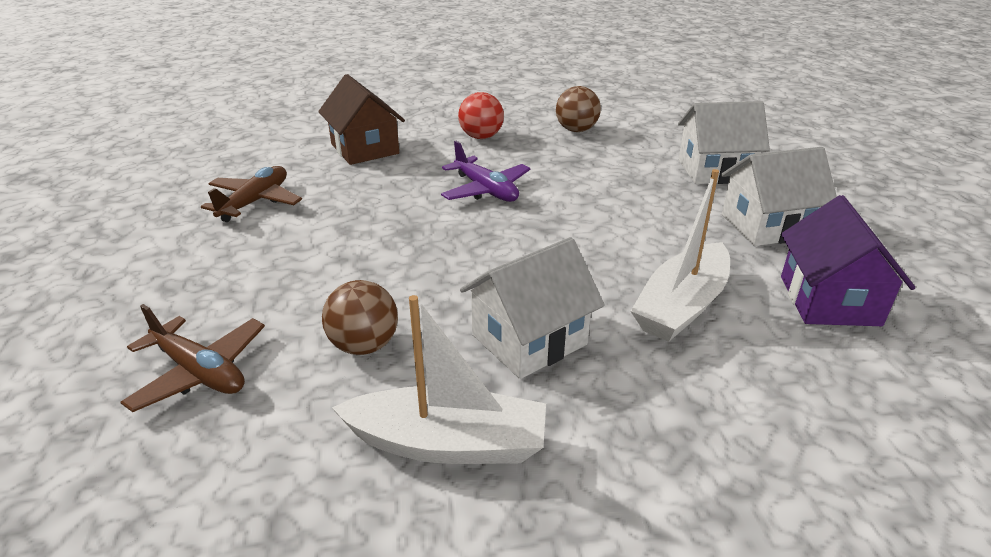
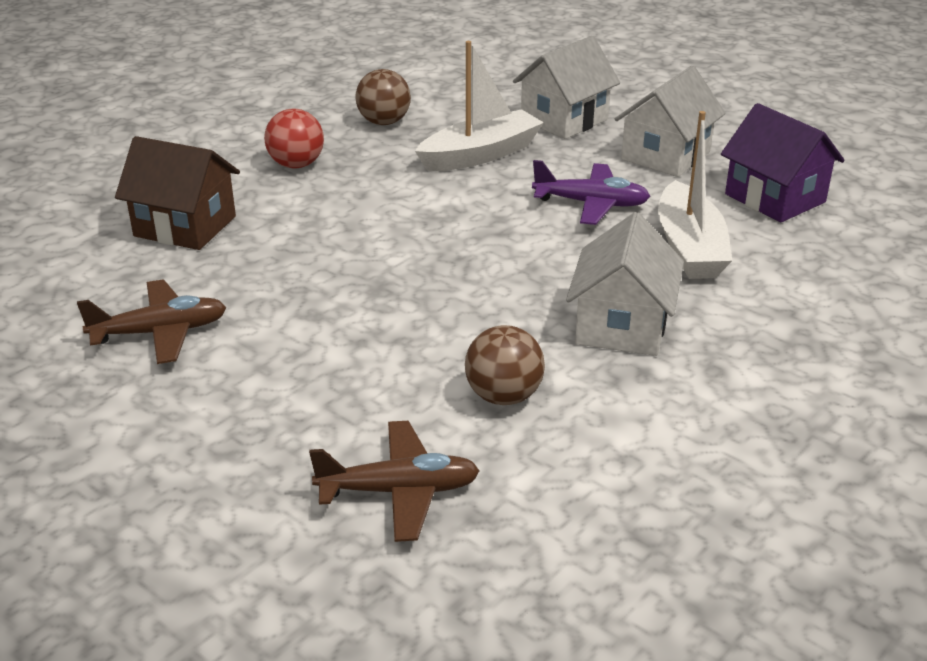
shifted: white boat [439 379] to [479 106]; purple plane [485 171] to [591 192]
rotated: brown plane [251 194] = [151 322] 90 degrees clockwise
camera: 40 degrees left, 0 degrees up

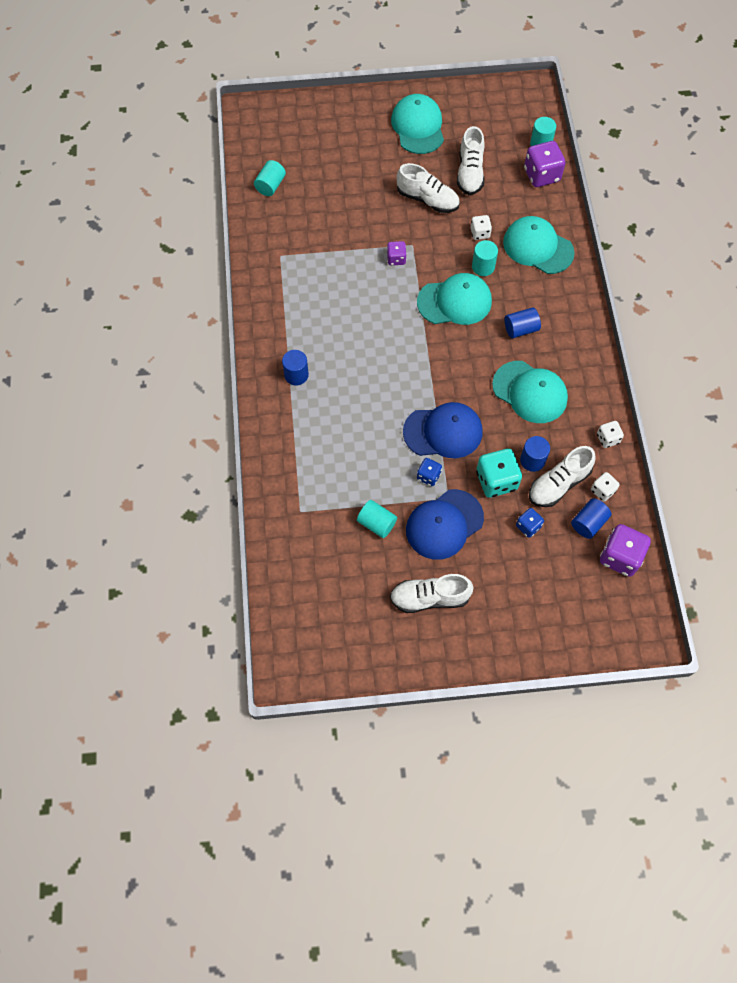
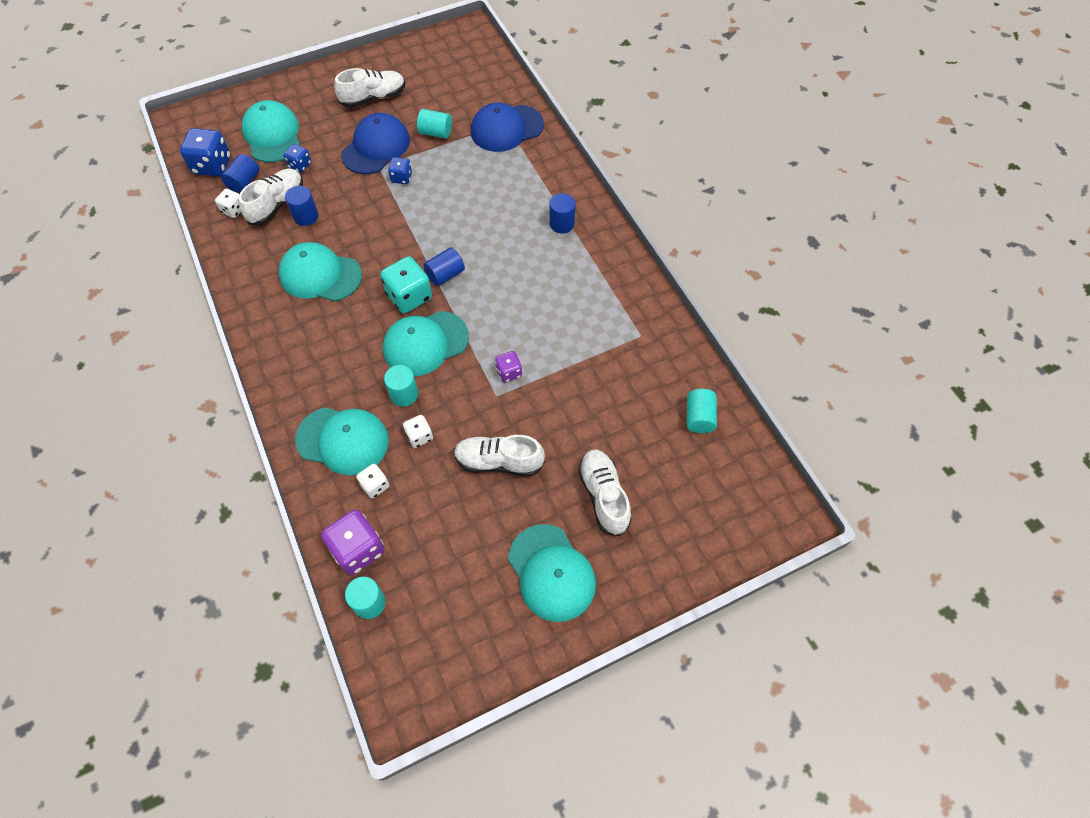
new: turquoise cap [271 131]
shifted: blue cap [443 430] to [507 127]; white shoe [471 160] to [604 493]; turquoise dice [499 473] to [406 284]; blue cylinder [523 322] to [444 266]; white dice [610 434] to [372 481]
repainted: purple dice [625 550] to blue dice [205 152]
camera: 160 degrees right, 5 degrees down

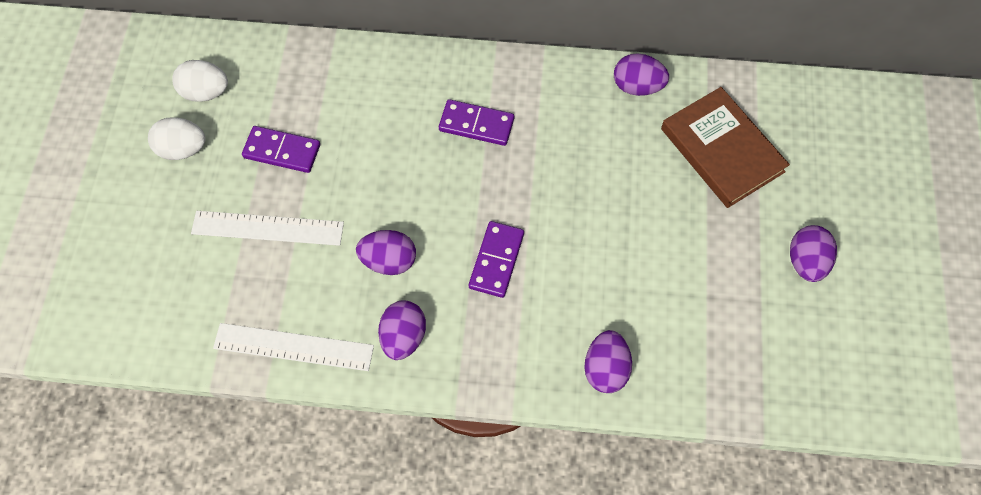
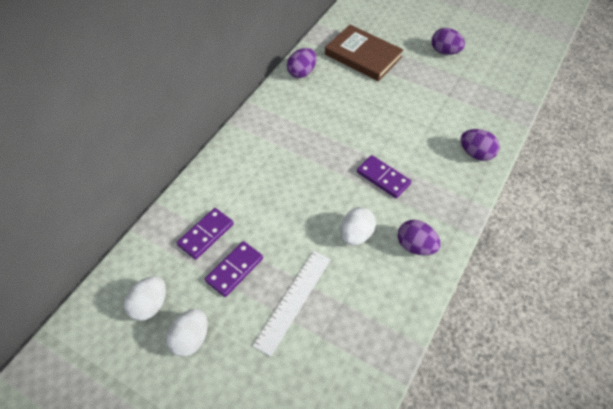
gone: white ruler [293 347]
shifted: purple domino [476 122] to [205 234]
repainted: purple egg [386 252] to white egg [358 226]
rotated: brown book [725 147] = [364 53] 45 degrees clockwise
camera: 65 degrees left, 10 degrees down

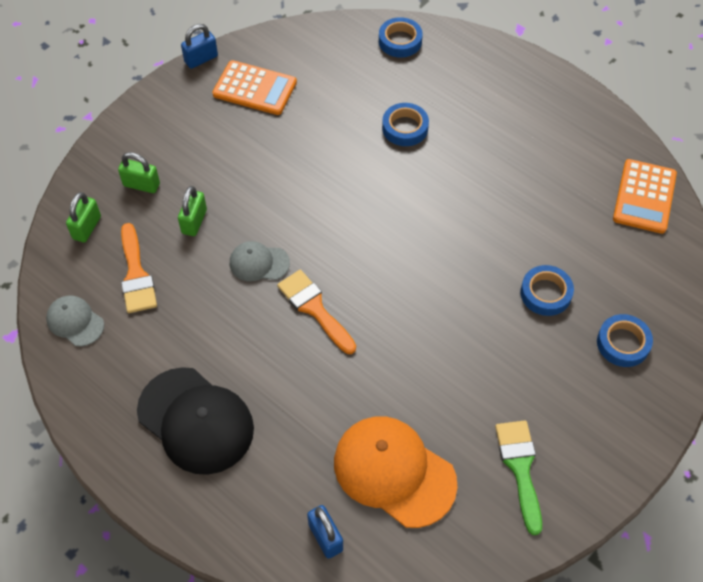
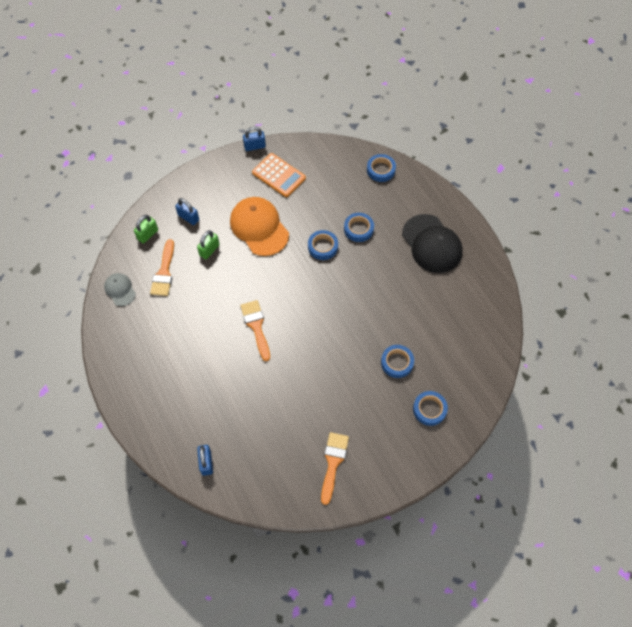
gone: grey cap [260 261]; orange calculator [645 196]
new: blue tape [323 245]
shifted: black cap [195 421] to [432 243]; orange cap [396 472] to [259 226]
repainted: green padlock [139 172] to blue padlock [187 211]; green brush [518 478] to orange brush [335 468]
camera: 20 degrees right, 5 degrees up

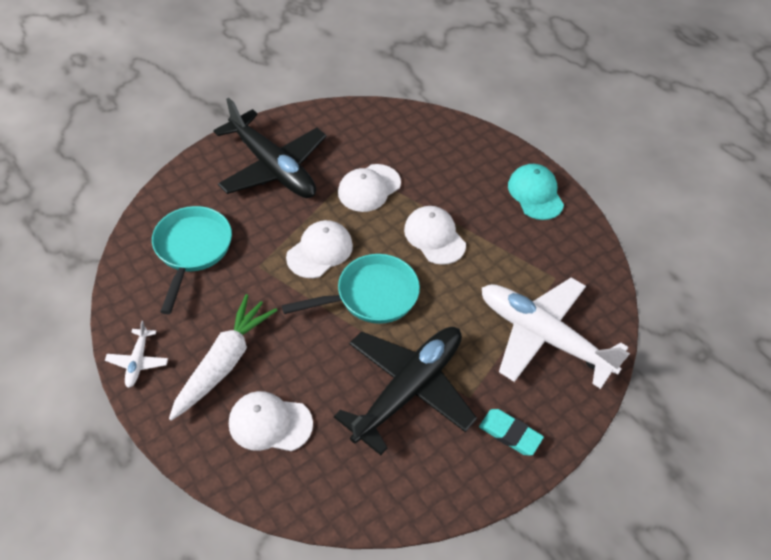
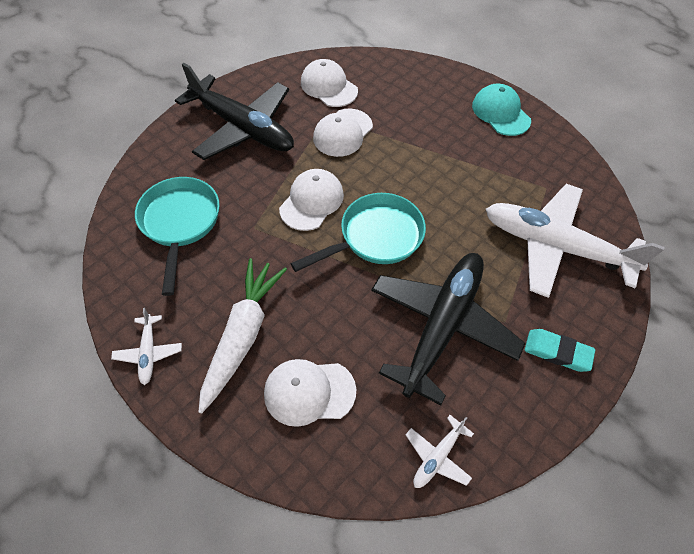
new: white plane [440 451]
shifted: white cap [435 235] to [329 83]
camera: 10 degrees left, 5 degrees up

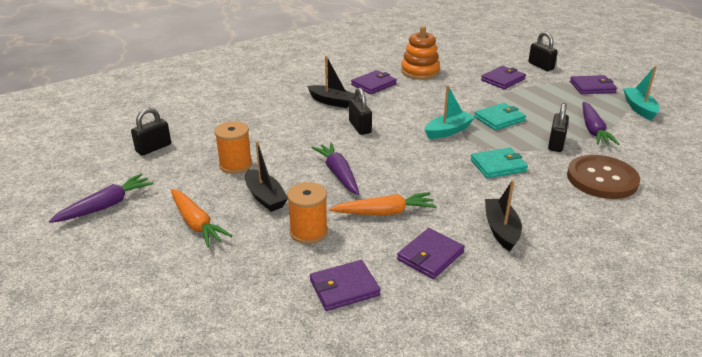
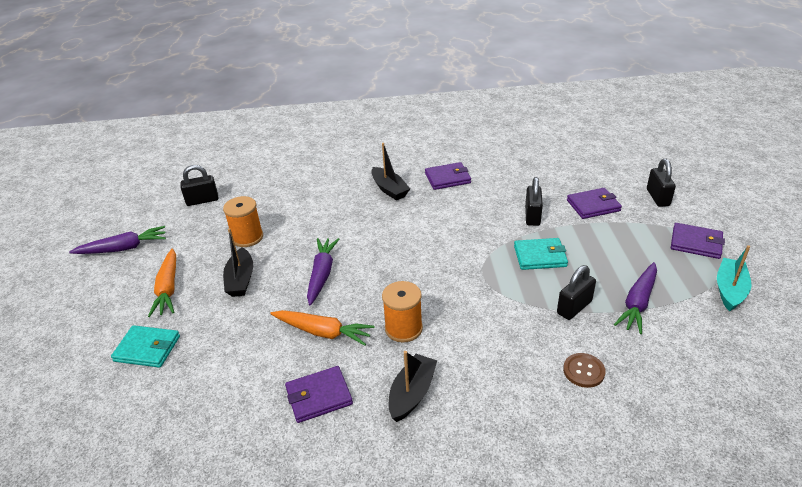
gone: purple wallet [345 285]; orange stacking toy [420 53]; turquoise boat [450 112]
shifted: orange spool [307 213] to [402 311]; black padlock [360 111] to [534 201]; turquoise wallet [499 163] to [145 346]
scaled: brown button [603 177] = [584 370] x0.49
camera: 30 degrees right, 5 degrees up

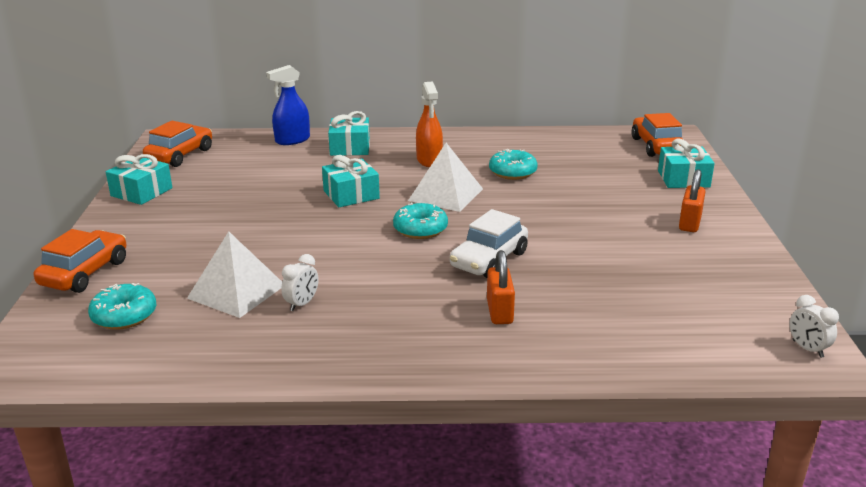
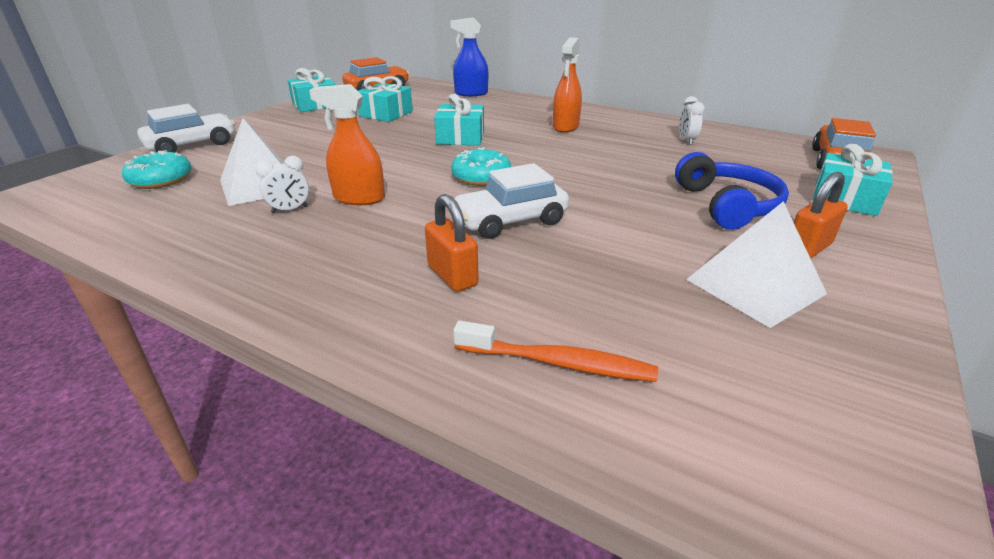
gone: turquoise donut [513 164]
new: orange spray bottle [347 144]; orange toothbrush [555 351]; blue headphones [732 191]
shifted: turquoise gift [349 133] to [385 99]; white pyramid [445 177] to [756 264]; white clock [814 326] to [692 120]
repainted: orange car [80 261] to white car [186 128]
rotated: orange padlock [501 287] = [452 243] 60 degrees counterclockwise
camera: 30 degrees right, 5 degrees up

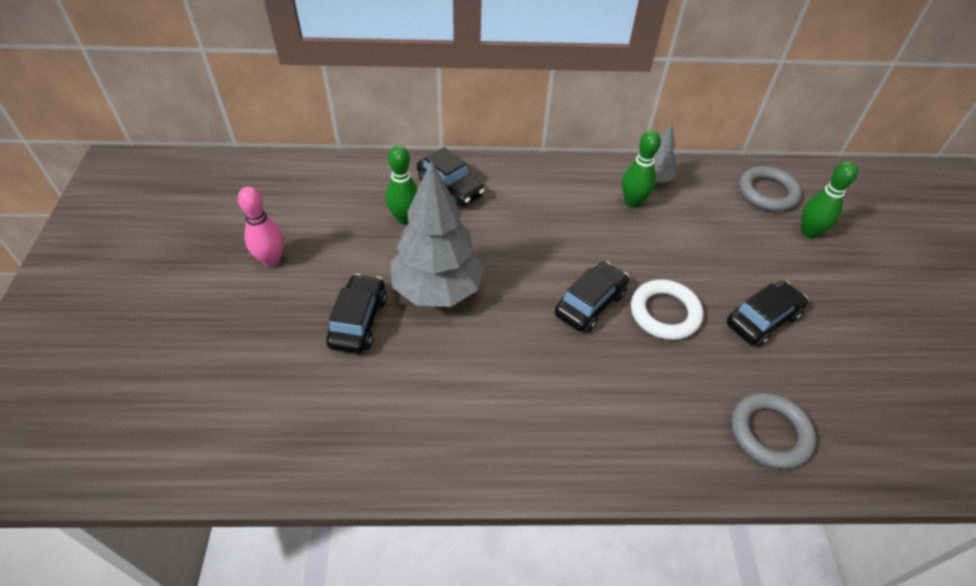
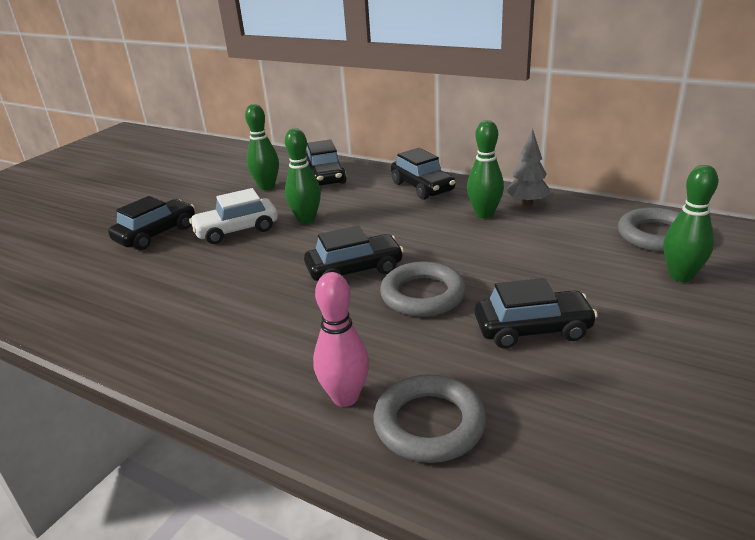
new: green bowling pin [303 176]; black car [423 174]
shifted: pink bowling pin [261 227] to [341 339]
swapped: grey tree [437 233] to white car [233 216]
repainted: white ring [667 309] to grey ring [423 289]
camera: 35 degrees right, 20 degrees down

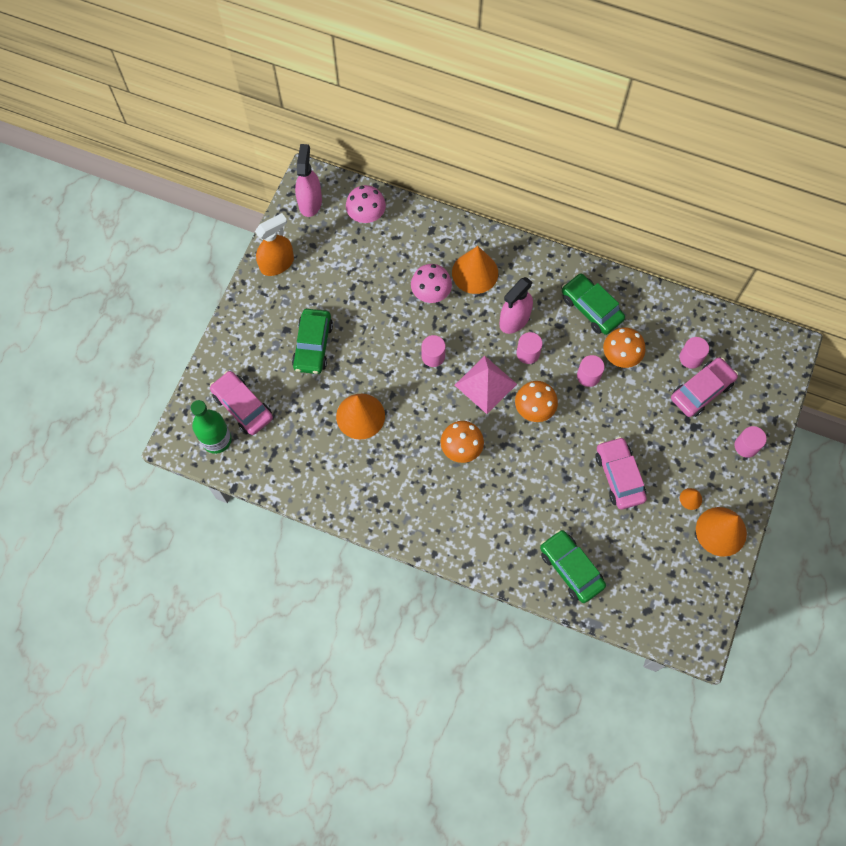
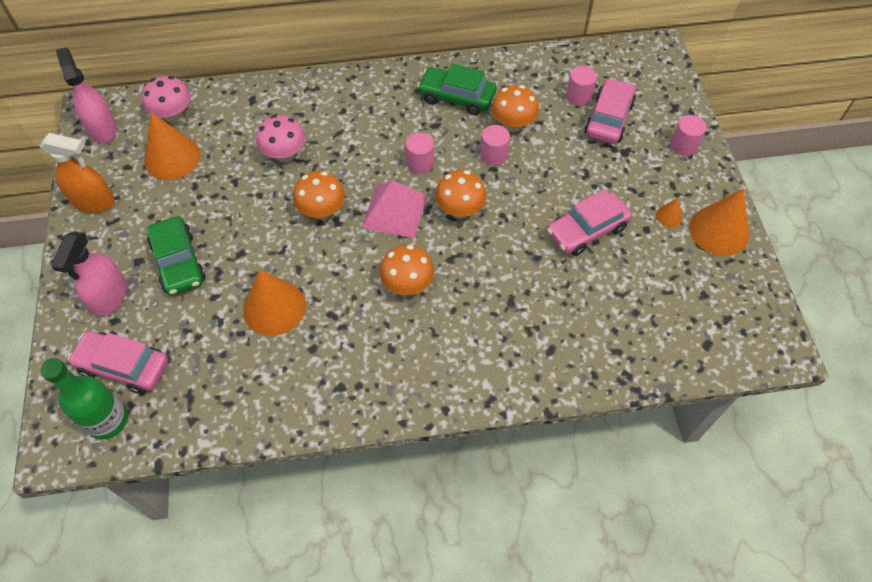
gone: green car [573 566]
shifted: orange cone [475 270] to [172 146]; pink spray bottle [516 305] to [89 274]
swapped: pink cylinder [434 351] to orange mushroom [319 195]
rotated: orange spray bottle [274 244] = [77 173] 75 degrees clockwise; pink car [621 473] = [589 222] 75 degrees counterclockwise
camera: 30 degrees left, 10 degrees down

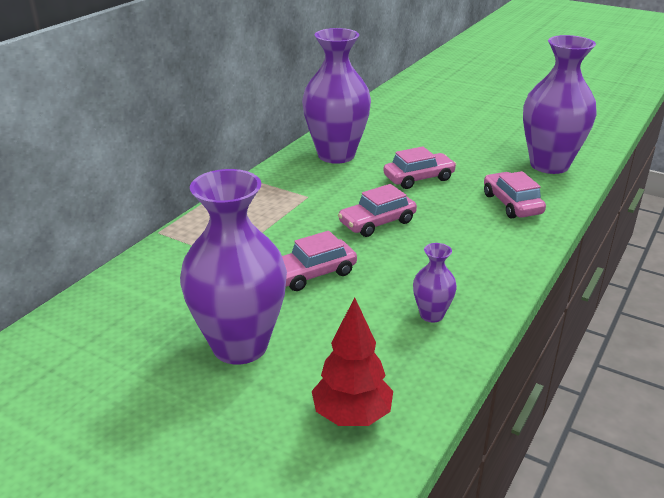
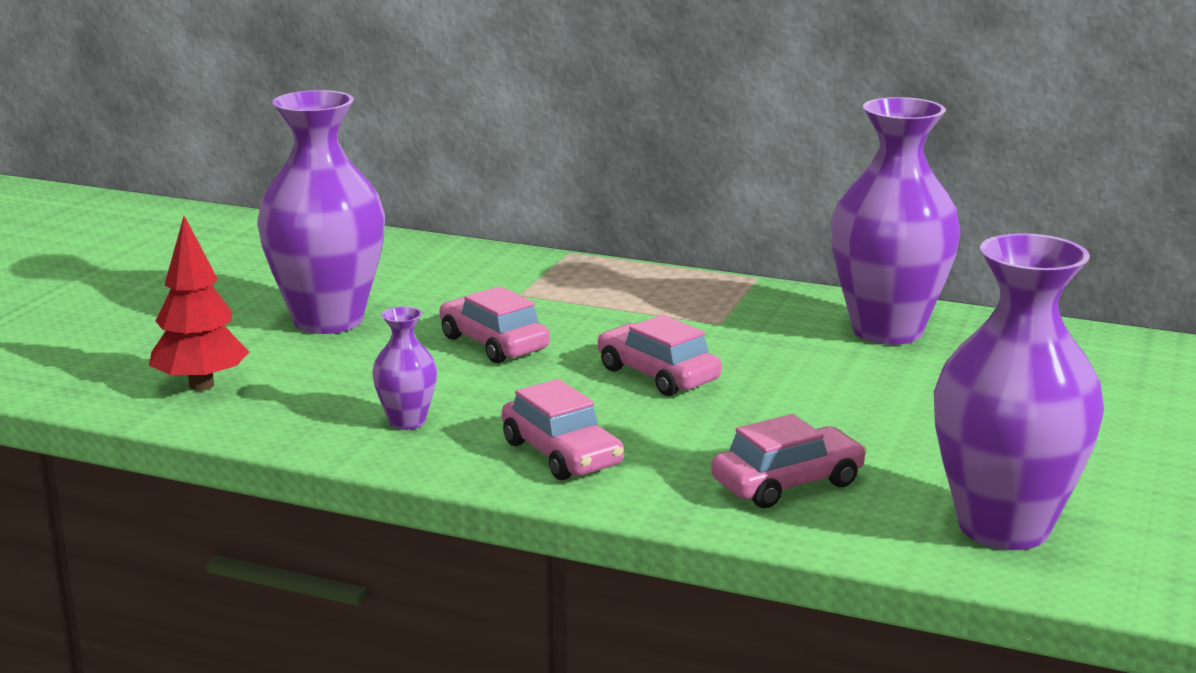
shifted: pink car [420 168] to [563 429]
camera: 80 degrees right, 10 degrees down

